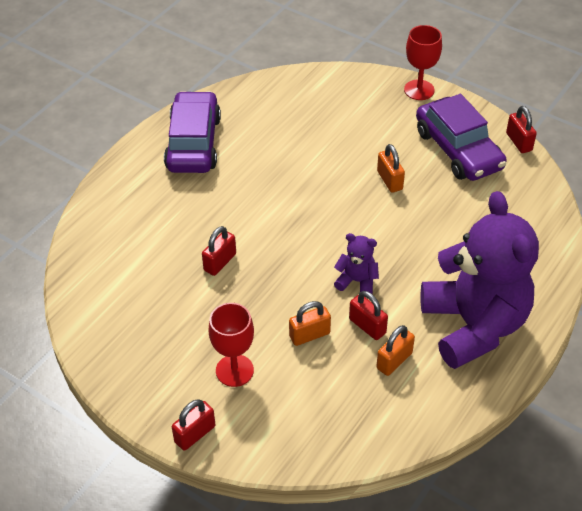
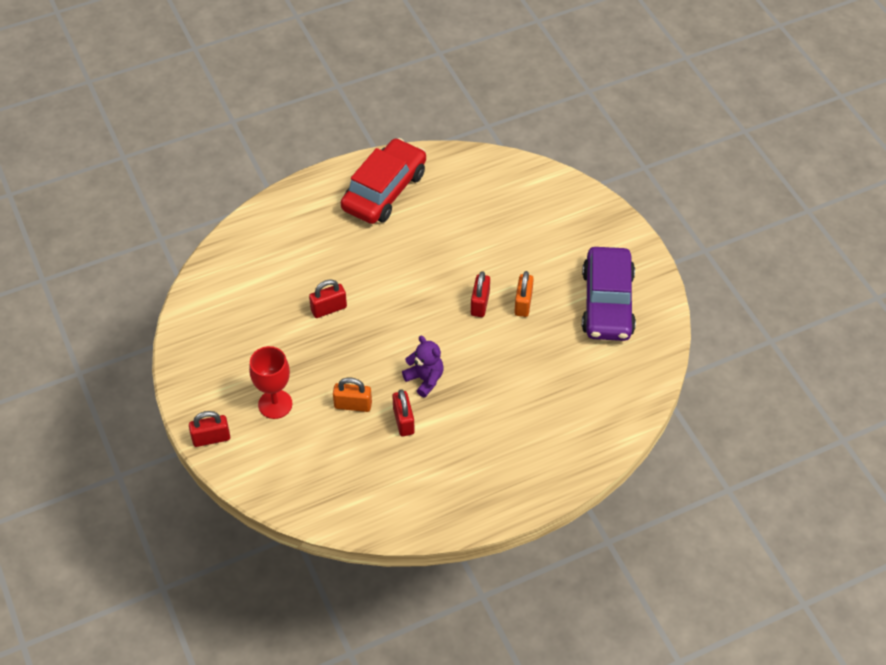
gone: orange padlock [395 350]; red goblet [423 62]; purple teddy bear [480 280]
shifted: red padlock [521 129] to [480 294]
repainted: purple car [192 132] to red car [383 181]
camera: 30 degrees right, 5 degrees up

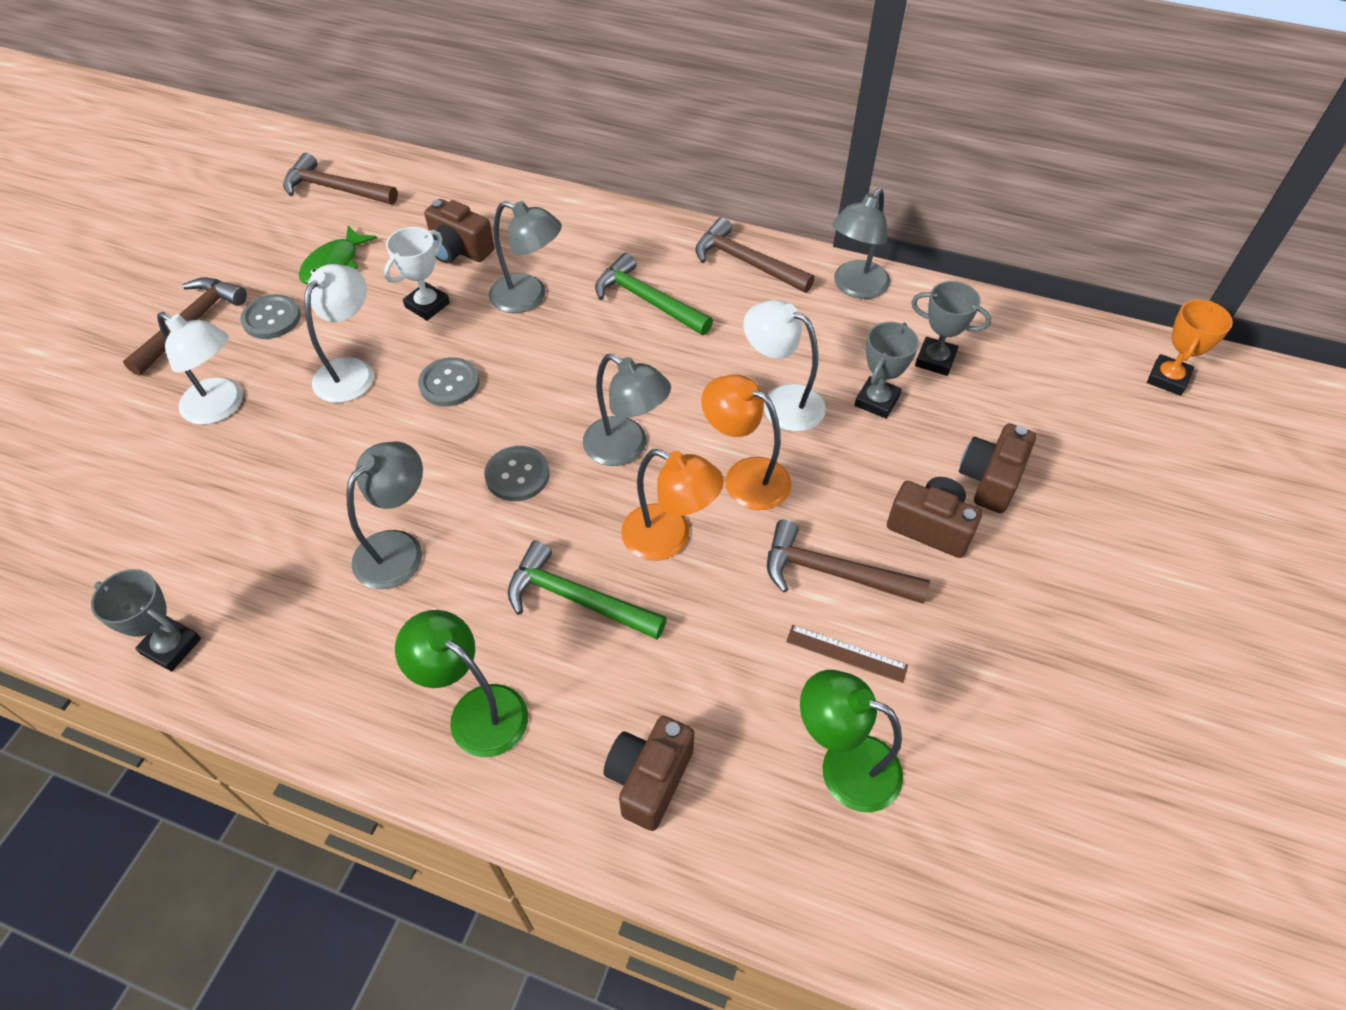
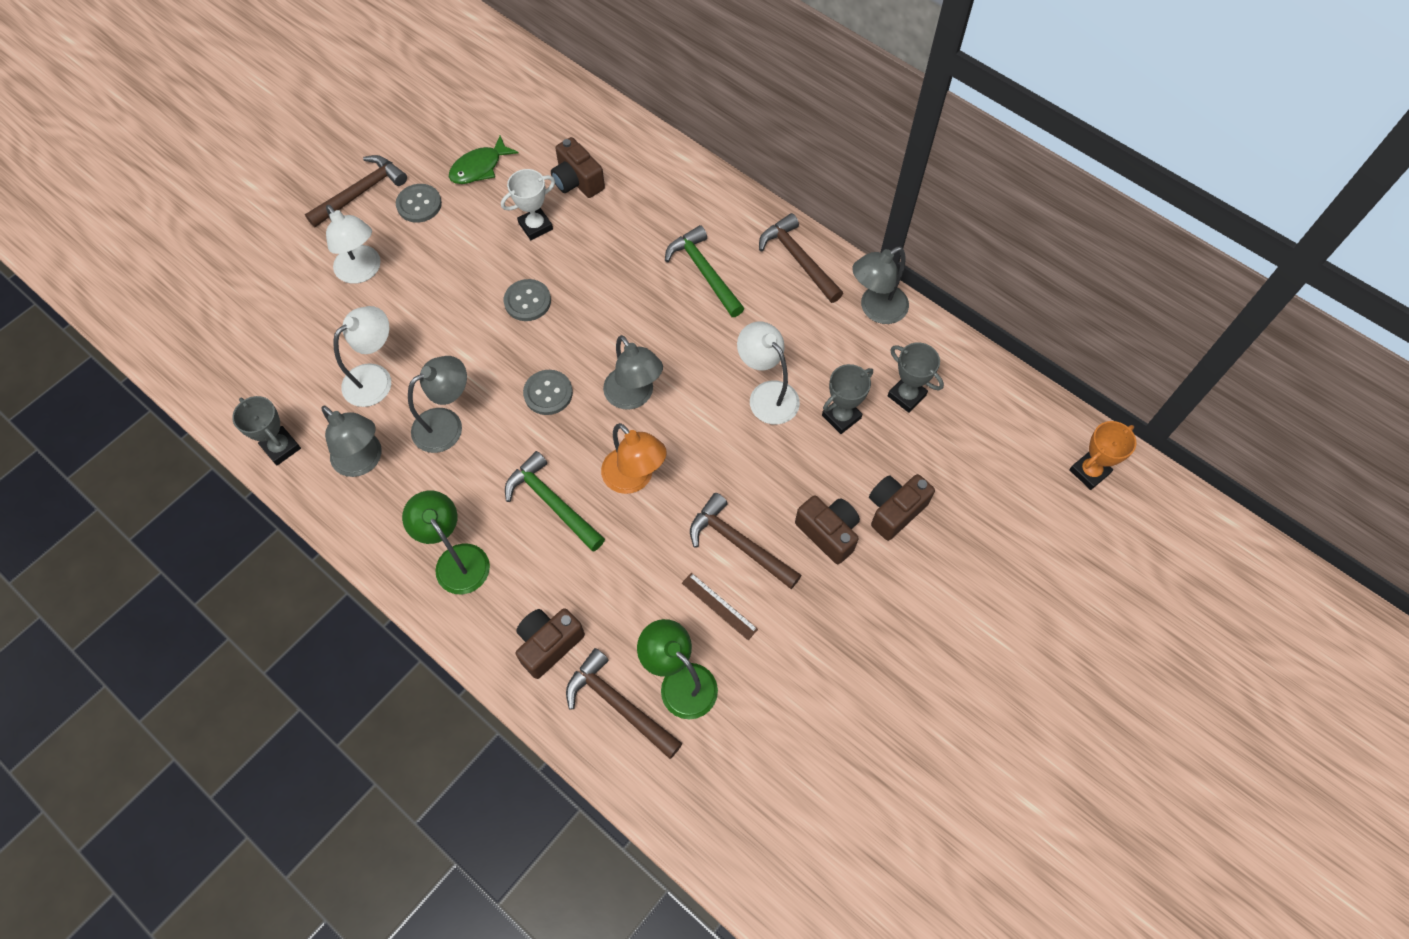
gone: orange lamp [746 442]
shifted: brown hammer [340 179] to [624 703]; white lamp [339 333] to [362 356]; grey lamp [525 257] to [351 441]
camera: 20 degrees right, 10 degrees up

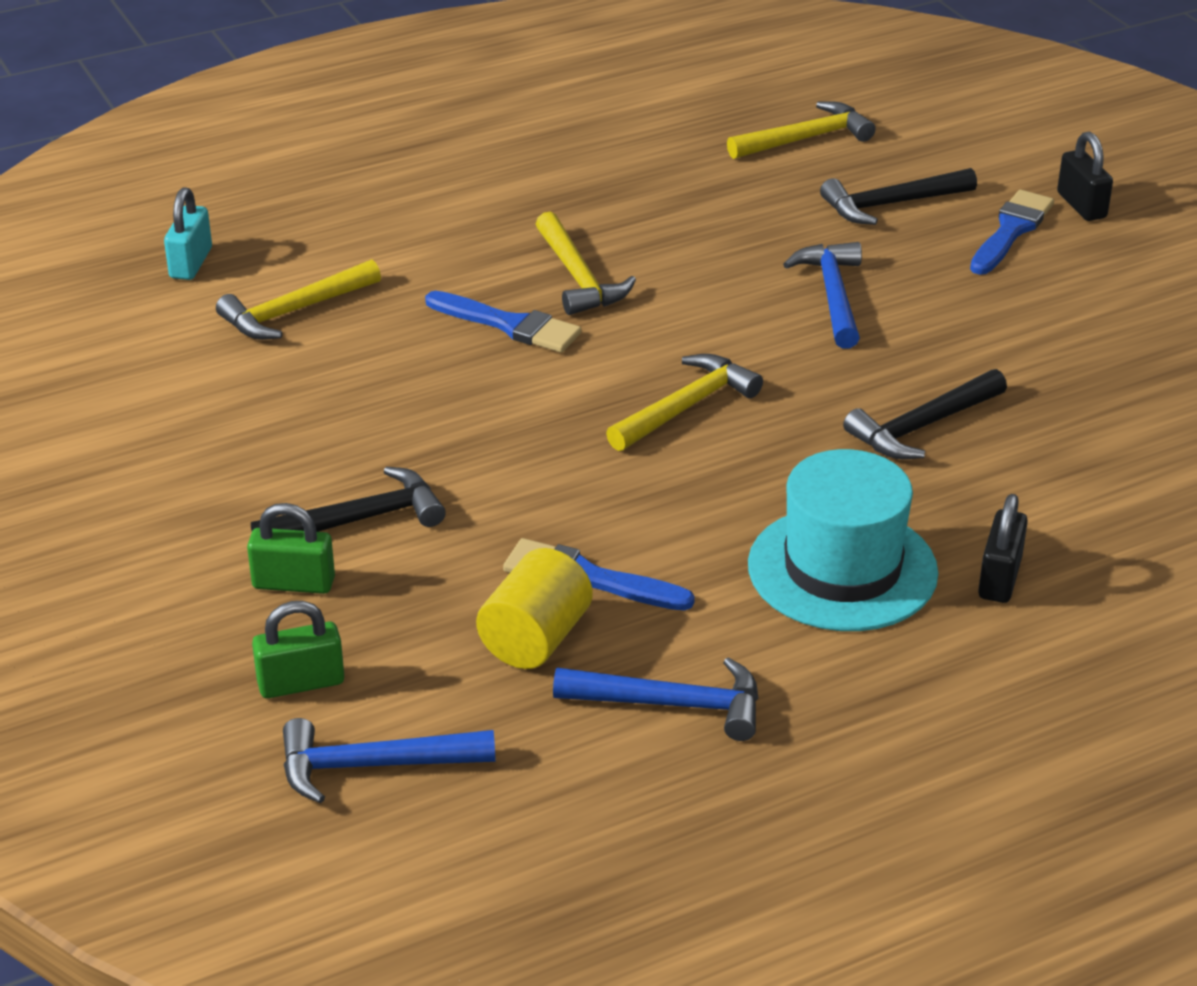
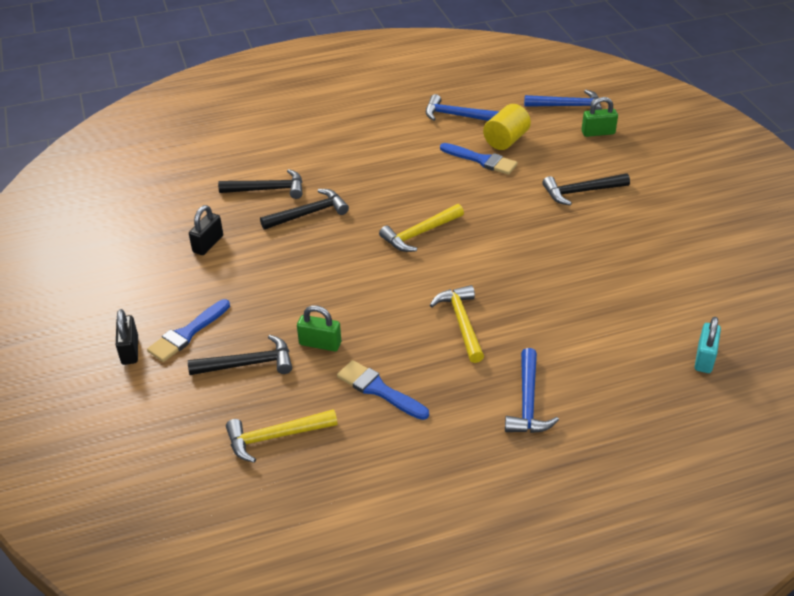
gone: yellow hammer [298 299]; turquoise hat [843 540]
new: black hammer [260 184]
shifted: green padlock [291 548] to [319 328]; blue brush [503 322] to [383 390]; blue hammer [822 295] to [532 390]; black padlock [1003 548] to [206 230]
camera: 170 degrees left, 5 degrees up

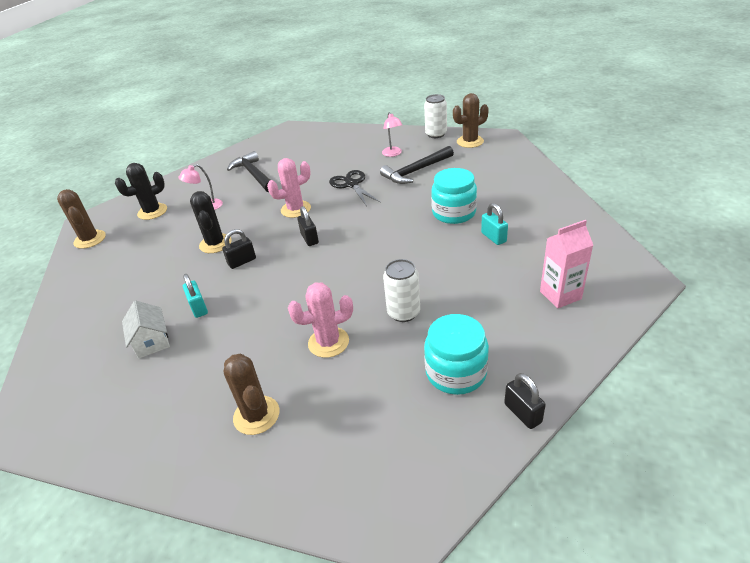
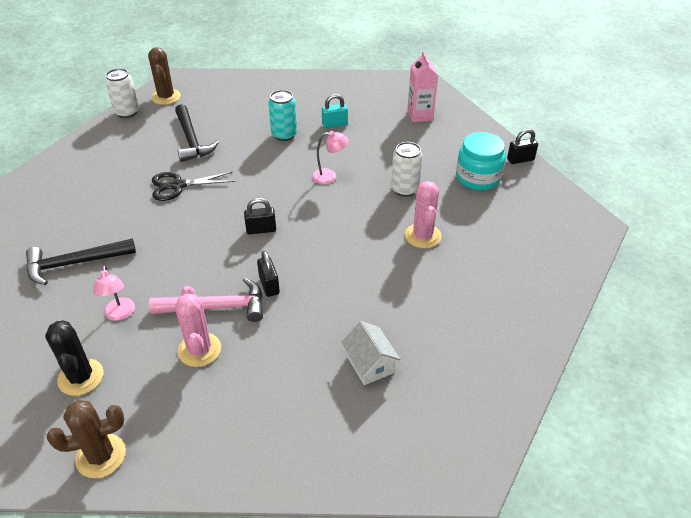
gone: turquoise padlock [195 296]; brown cactus [252 394]
shifted: pink cactus [289 188] to [198 326]; pink lamp [392 134] to [330 157]
swapped: black cactus [211 222] to pink hammer [206 300]; turquoise jar [454 196] to turquoise can [282 115]
rotated: white house [146 329] = [370 353] 75 degrees clockwise
camera: 80 degrees left, 5 degrees up

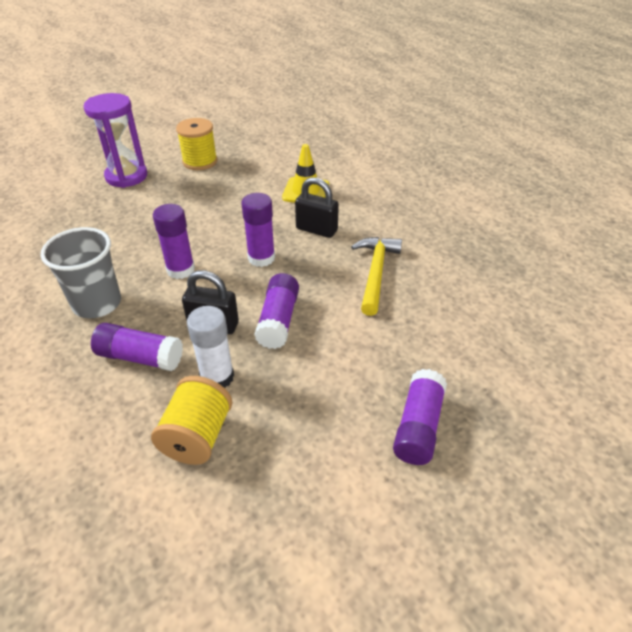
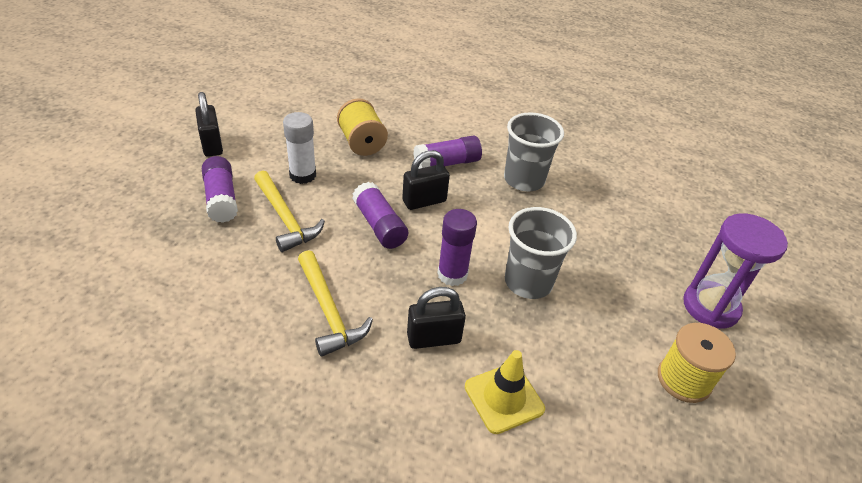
gone: purple glue stick [174 241]
new: black padlock [209 124]; yellow hammer [289 211]; grey cup [541 253]
shifted: white glue stick [210 347] to [299 148]
camera: 140 degrees right, 0 degrees up

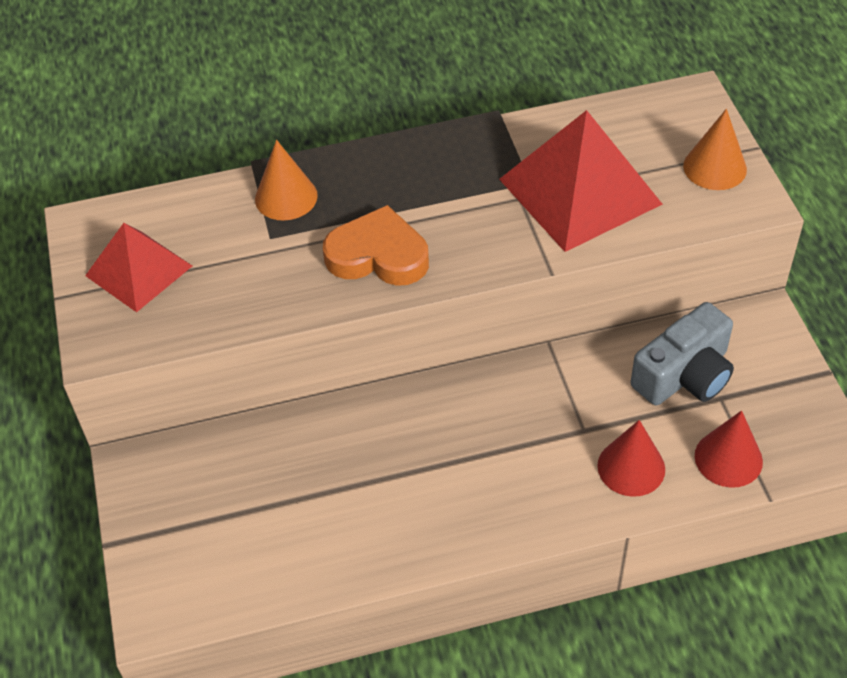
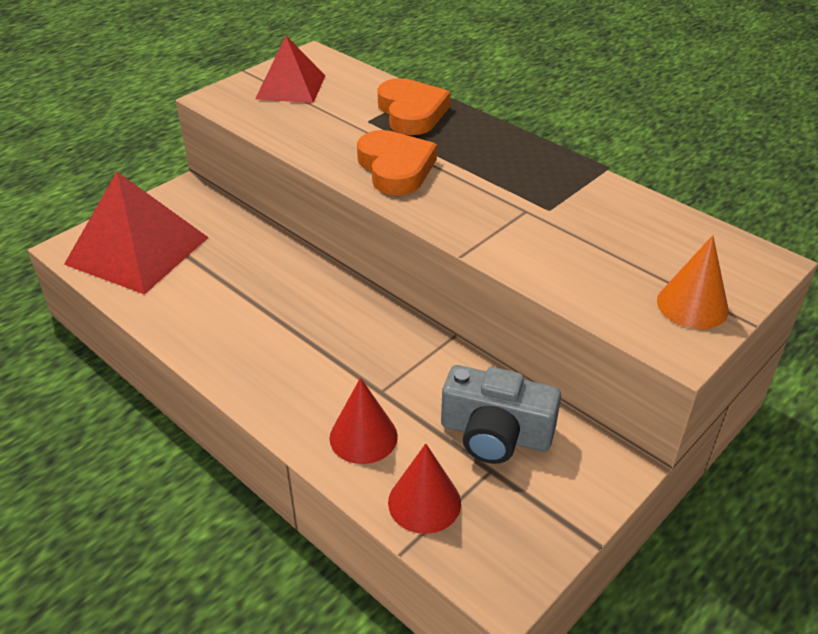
shifted: red pyramid [581 181] to [136 233]
swapped: orange cone [286 180] to orange heart [414 106]
camera: 55 degrees right, 10 degrees down

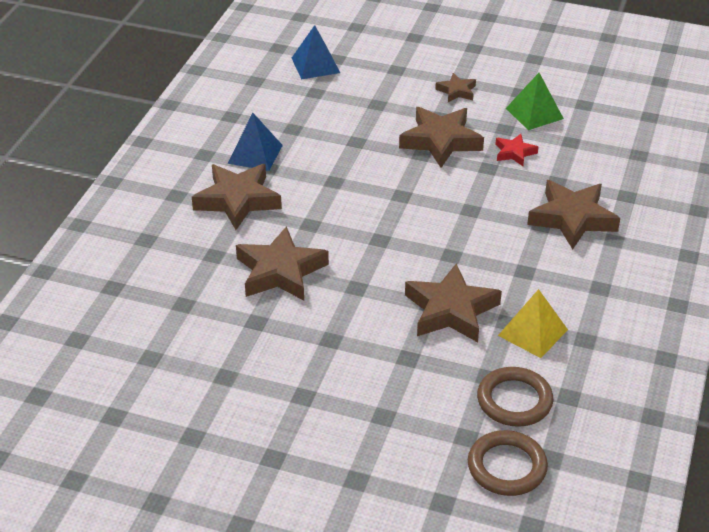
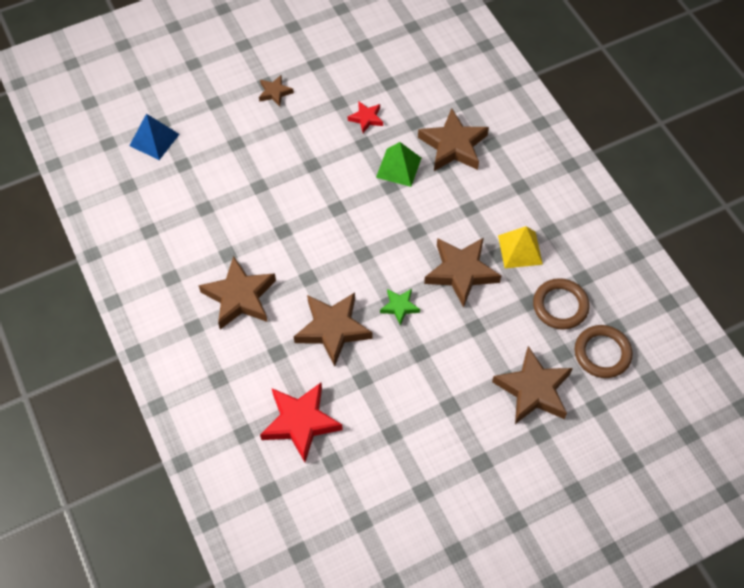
gone: blue pyramid [255 142]
new: red star [301 422]; green star [400 307]
shifted: brown star [441 137] to [532 385]; green pyramid [535 101] to [398 164]
camera: 45 degrees left, 20 degrees up

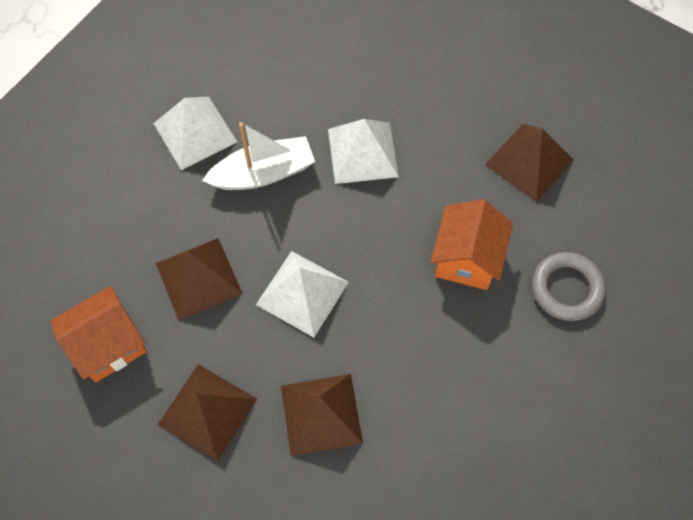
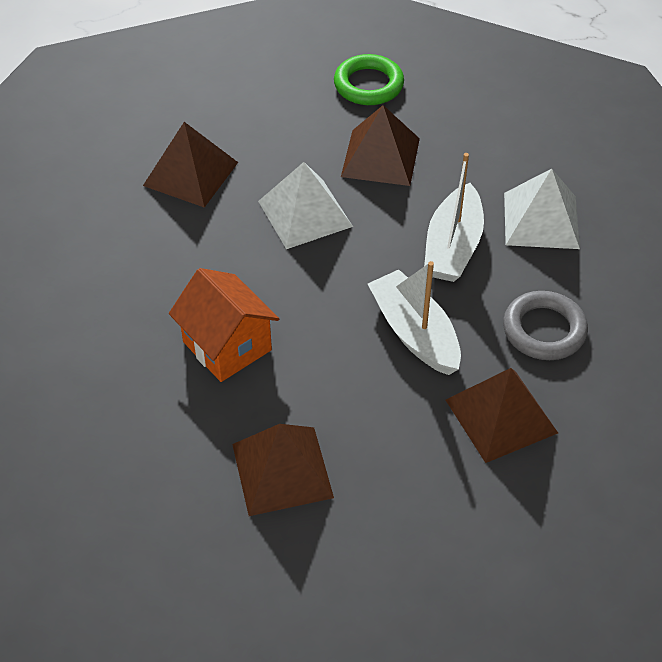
shifted: brown pyramid [207 412] to [502 415]; grey ring [569 286] to [545 325]
swapped: orange house [99 334] to green ring [369 79]; white pyramid [363 151] to white boat [414 318]
camera: 125 degrees right, 15 degrees down

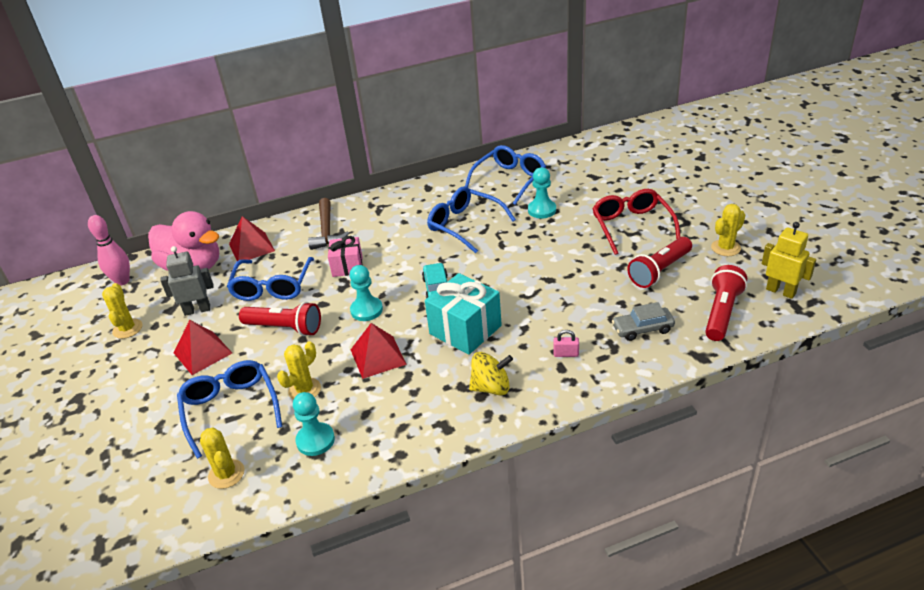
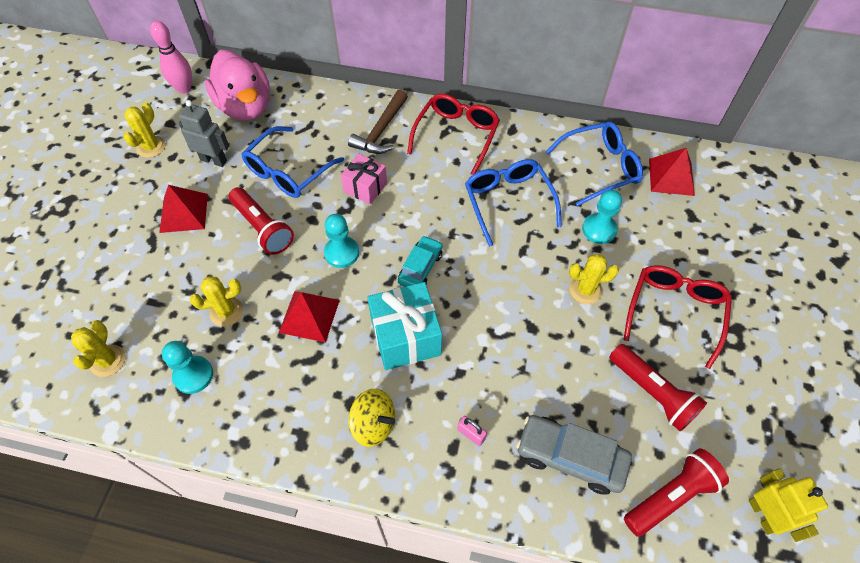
gone: blue glasses [229 409]
new: red glasses [453 134]
shifted: red pyramid [252 238] to [672 172]; yellow cactus [728 230] to [594 279]
rotated: red flashlight [659 262] = [658 388] 120 degrees counterclockwise
scaled: grey car [643 321] = [574 455] x1.52
camera: 30 degrees right, 20 degrees up

